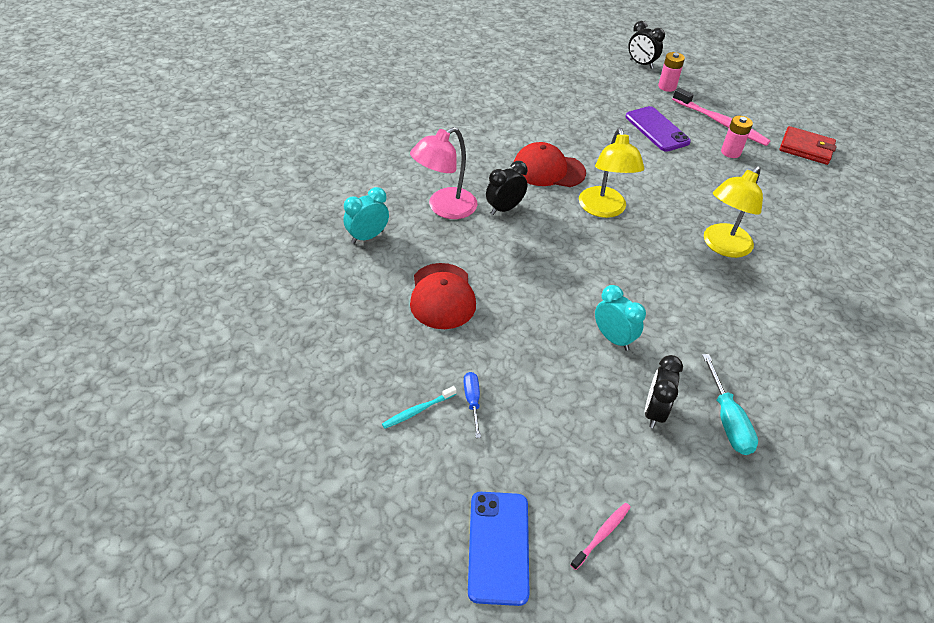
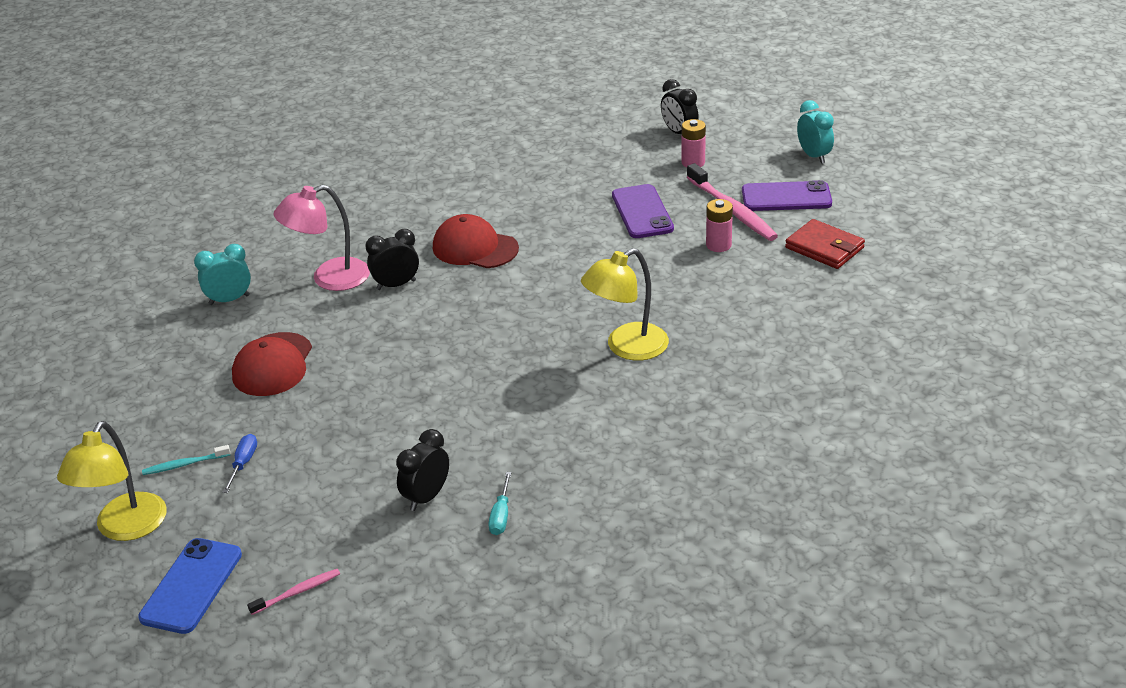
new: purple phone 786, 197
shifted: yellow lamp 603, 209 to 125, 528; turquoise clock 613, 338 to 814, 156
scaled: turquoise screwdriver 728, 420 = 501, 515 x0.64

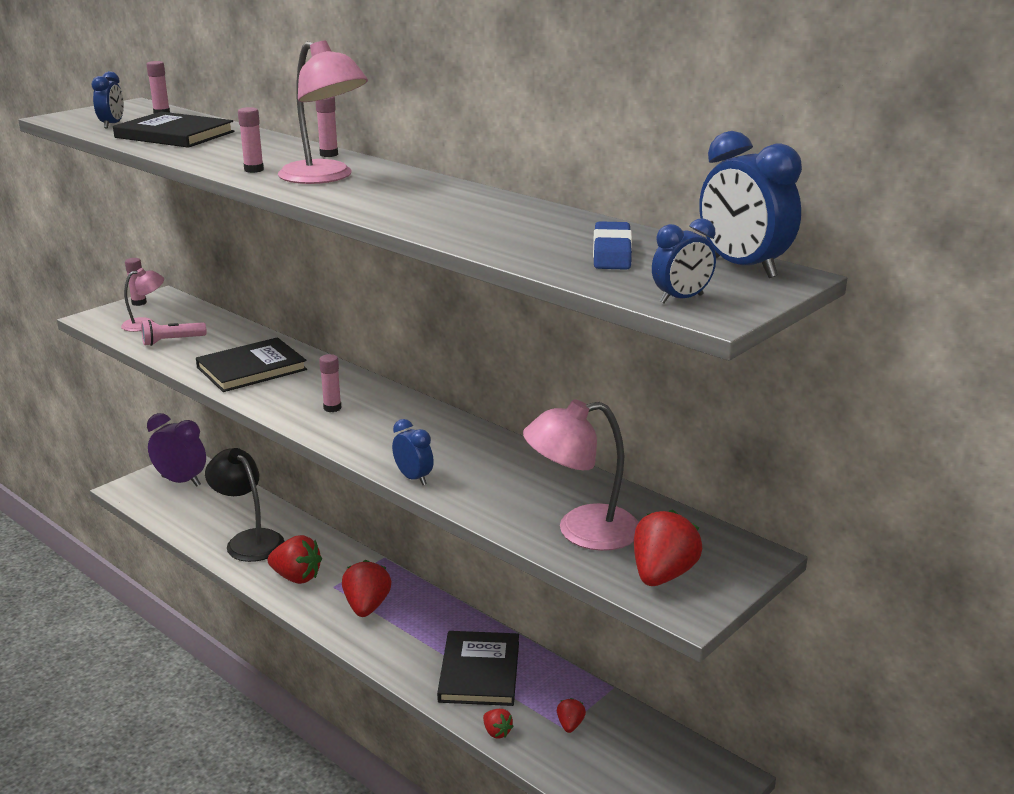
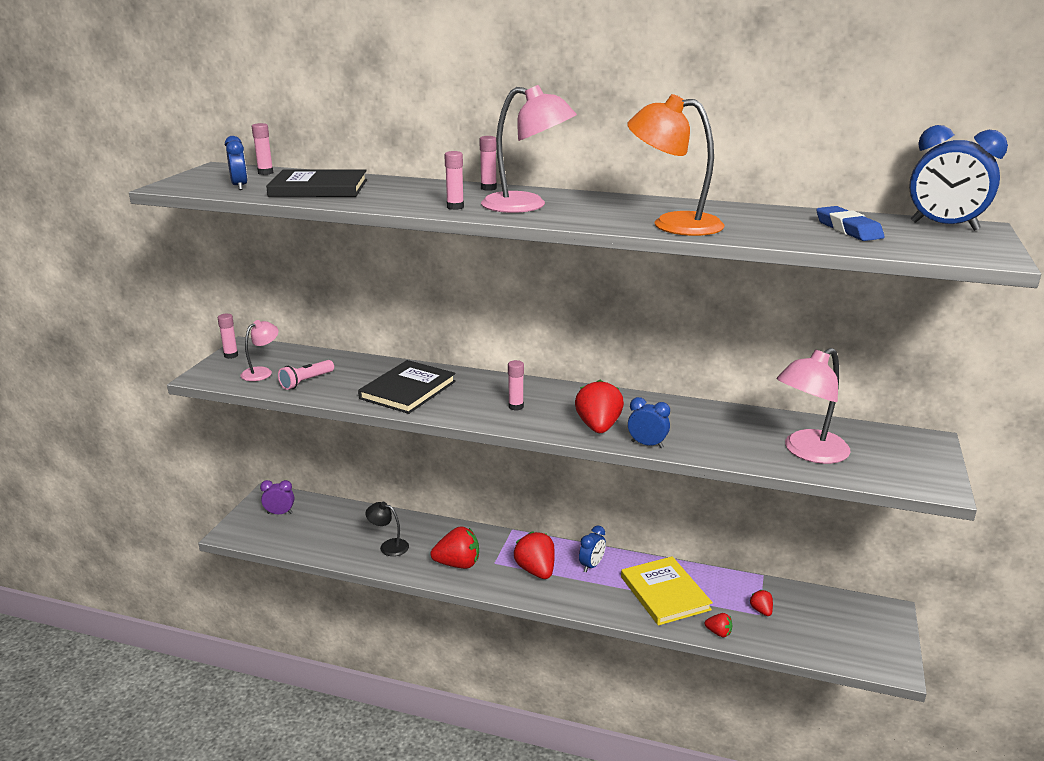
new: orange lamp 673, 224
shifted: red strawberry 662, 575 to 598, 427; blue clock 681, 299 to 591, 565
repainted: black book 479, 671 to yellow book 665, 593
scaled: purple clock 181, 481 = 280, 513 x0.58; black lamp 249, 540 = 389, 546 x0.57

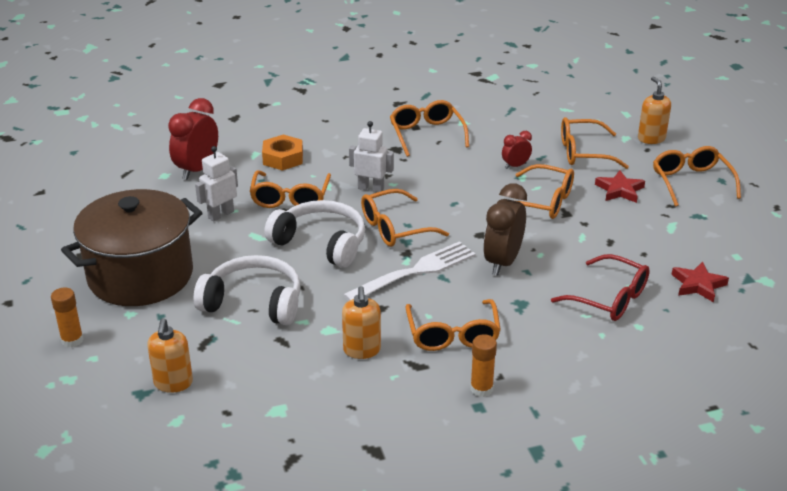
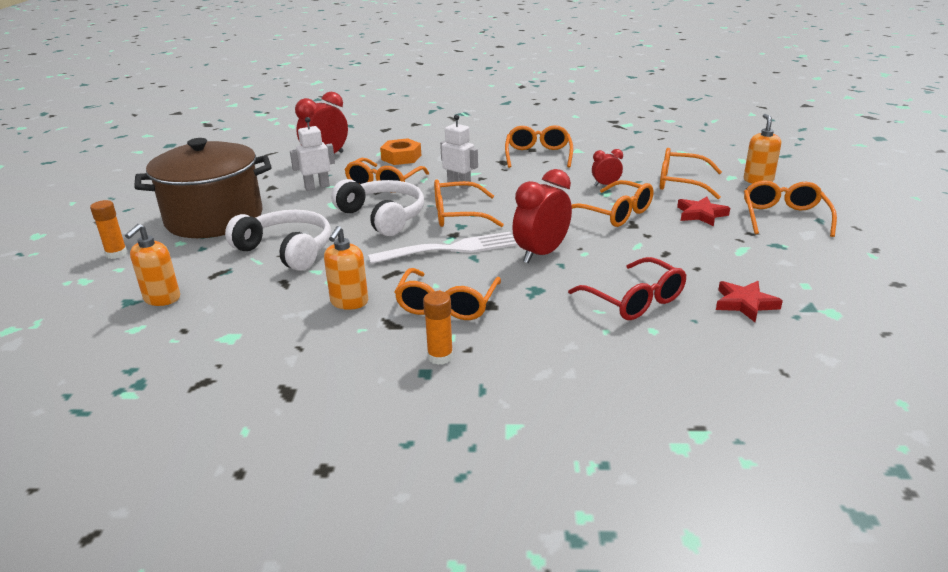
repainted: brown clock 502, 262 to red clock 541, 254

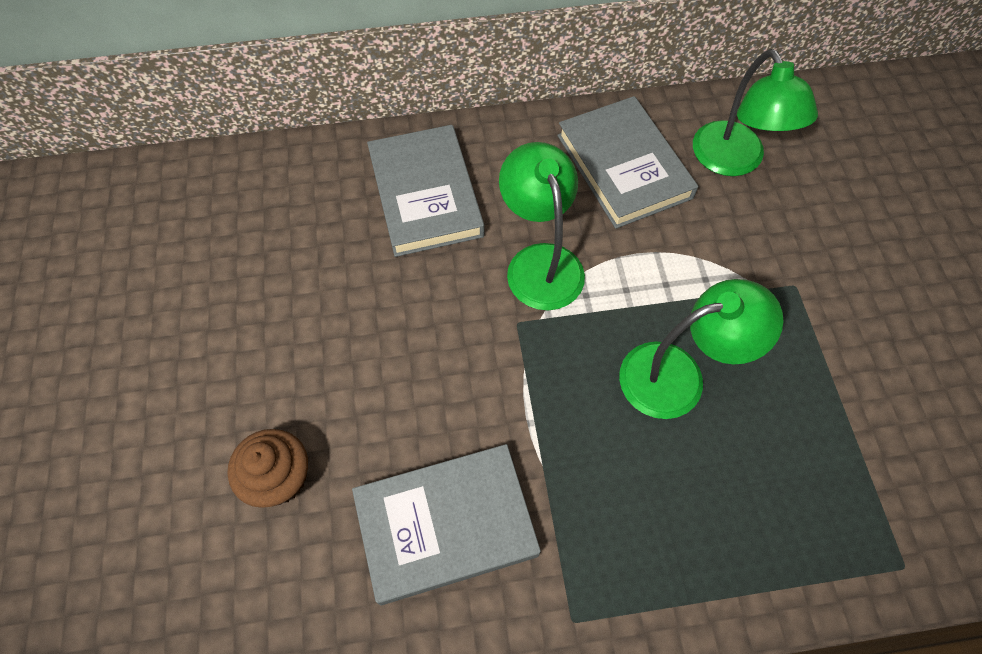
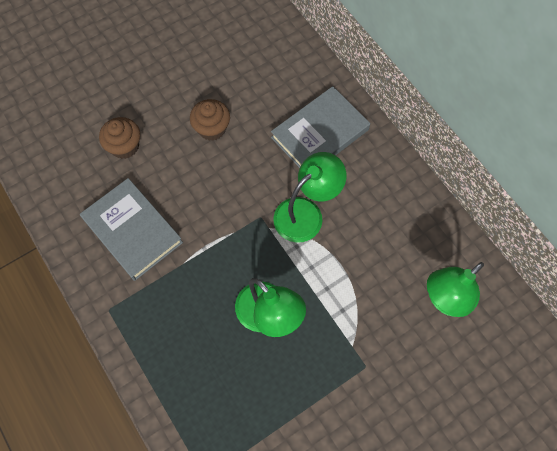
gone: grey book 623, 166
new: brown cupcake 212, 128

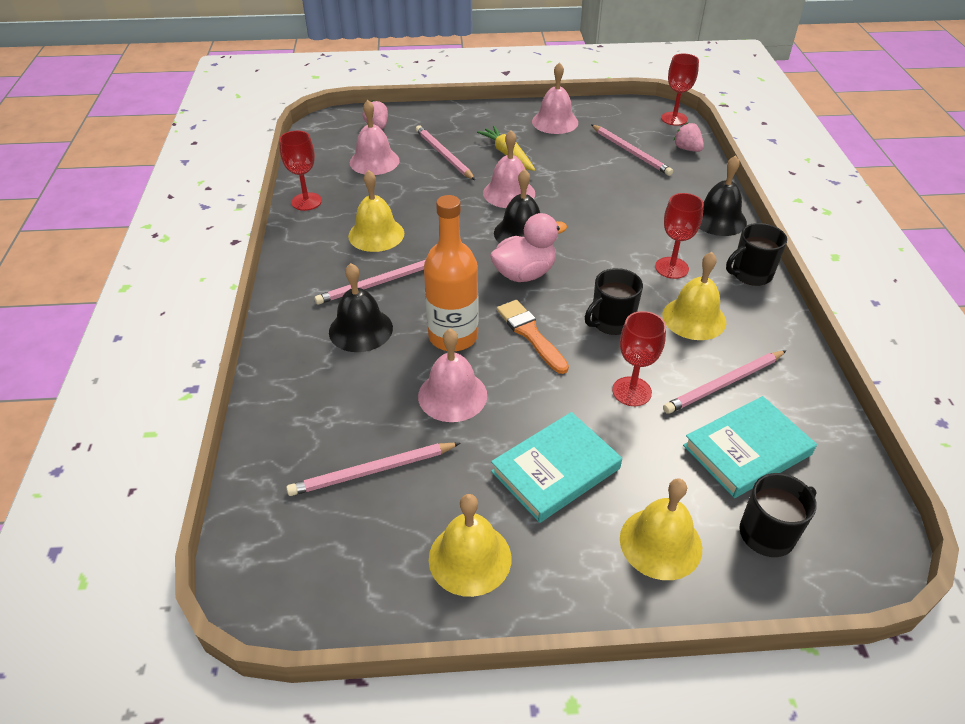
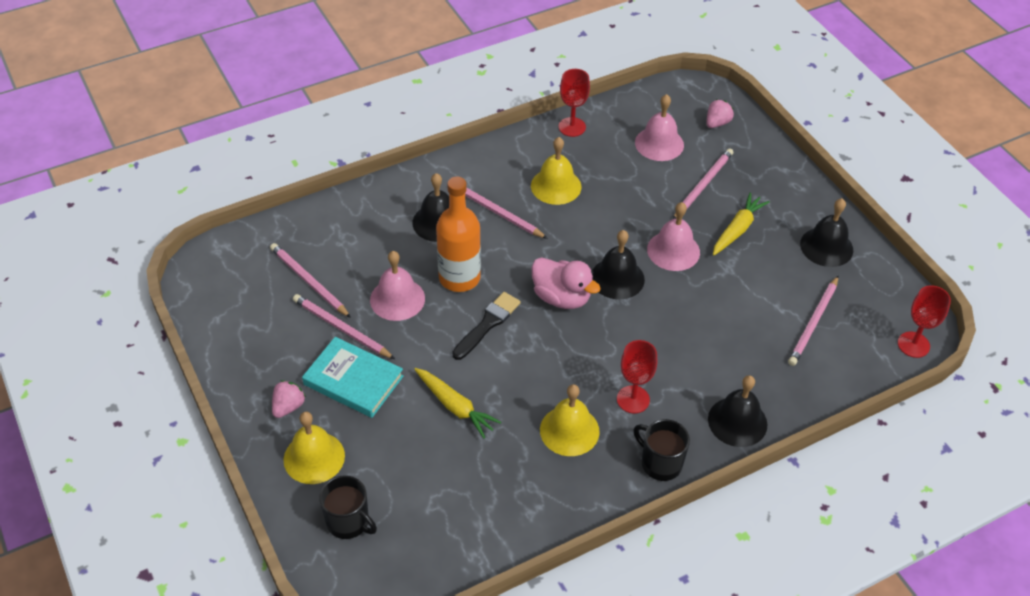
gone: yellow bell 470, 558; black mug 611, 322; turquoise book 747, 450
shifted: pink strawberry 687, 149 to 288, 407; pink pencil 724, 384 to 341, 328
swapped: red goblet 631, 391 to yellow carrot 455, 406
repainted: orange brush 530, 334 to black brush 487, 324; pink bell 555, 122 to black bell 826, 247

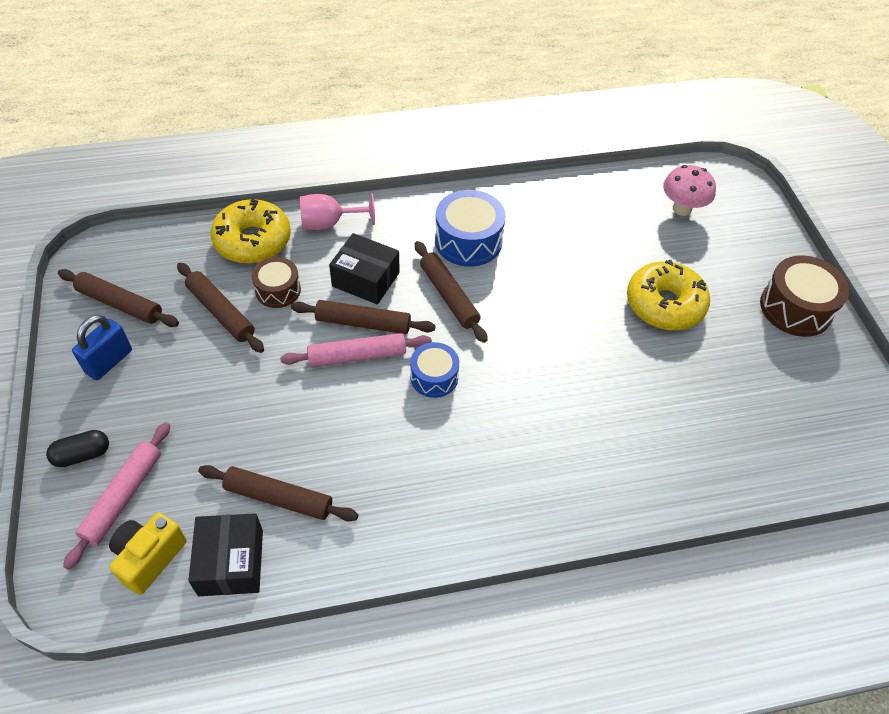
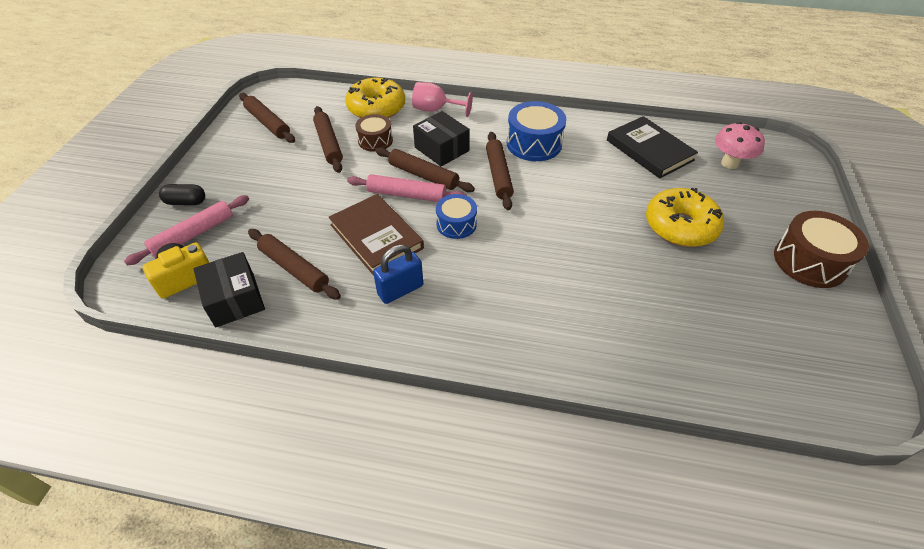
new: brown book 376, 236; black book 649, 150
shifted: blue padlock 109, 361 to 400, 290
rotated: black box 231, 562 = 234, 299 45 degrees counterclockwise

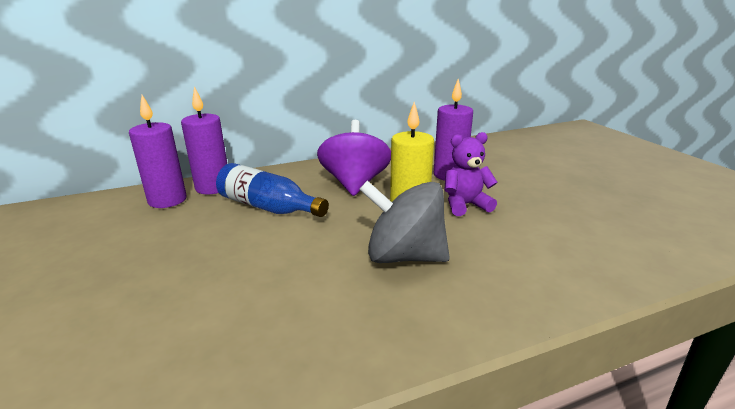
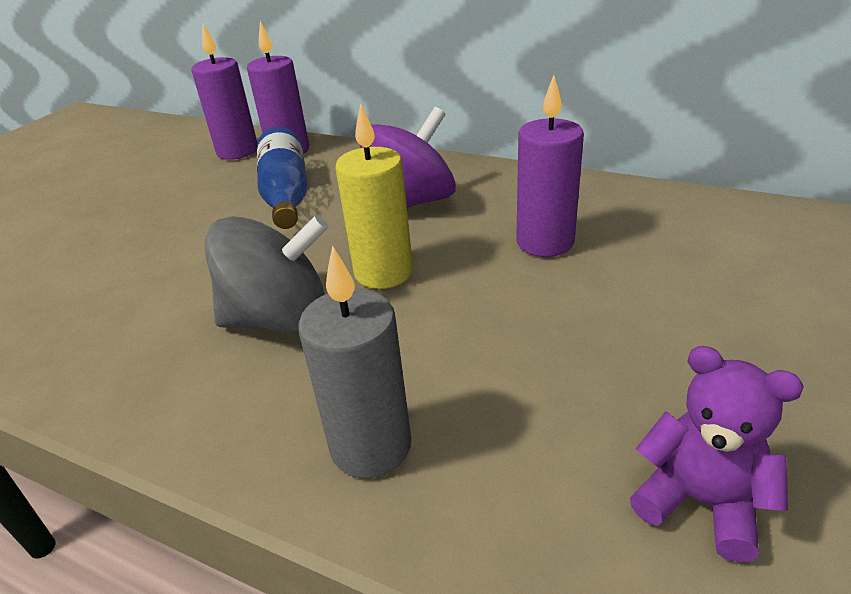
new: grey candle 371, 446
shifted: purple teddy bear 465, 205 to 700, 502
rotated: grey spinning top 404, 256 = 280, 319 105 degrees clockwise

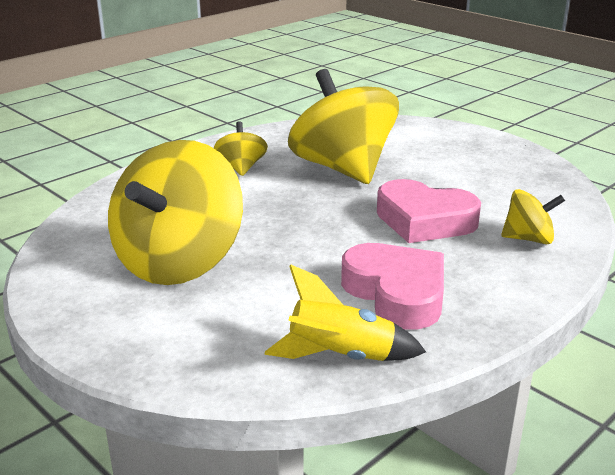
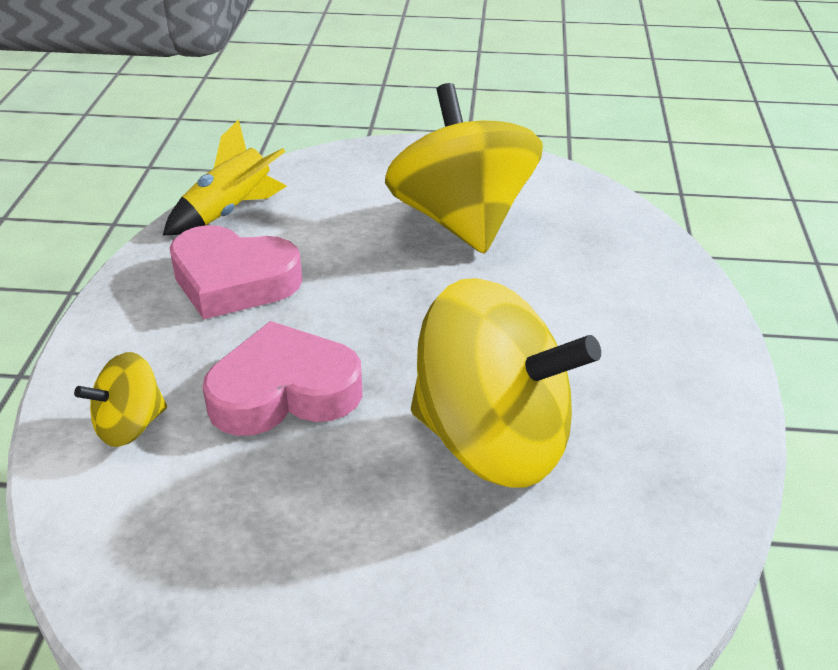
gone: yellow spinning top 241, 168

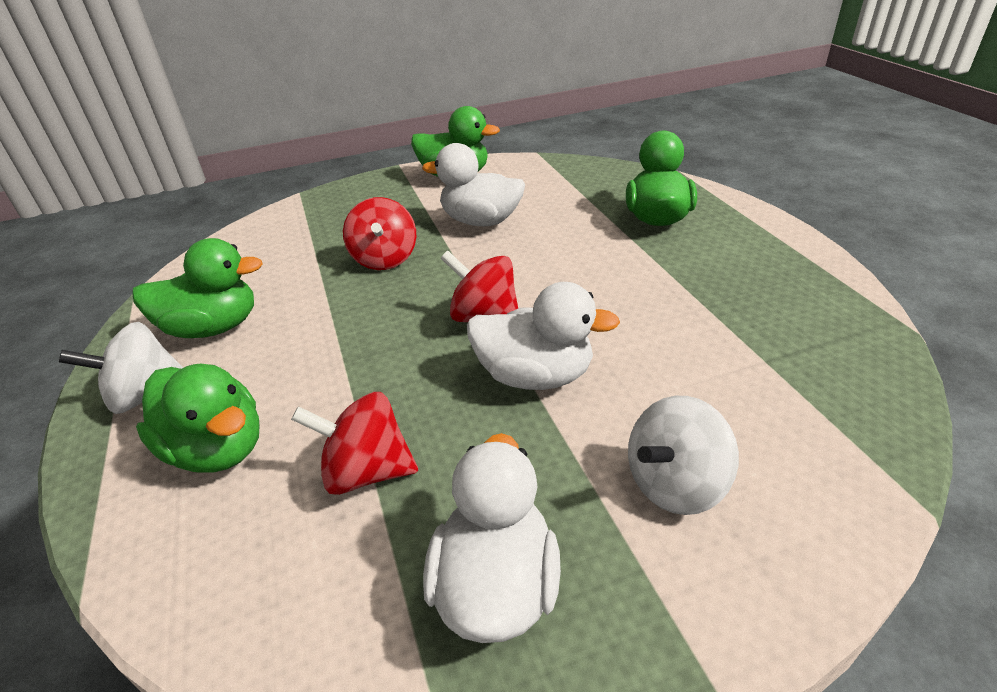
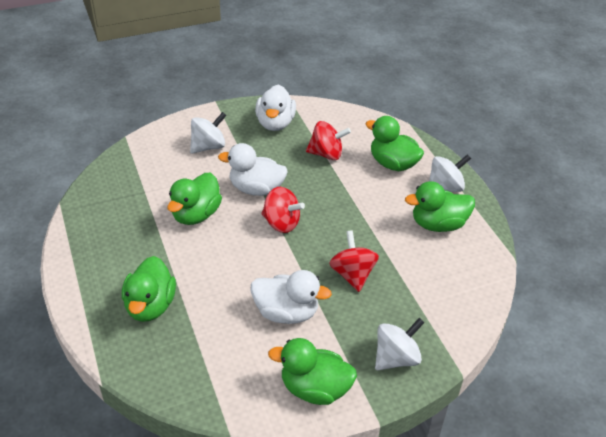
new: green duck 196, 214; white spinning top 396, 358

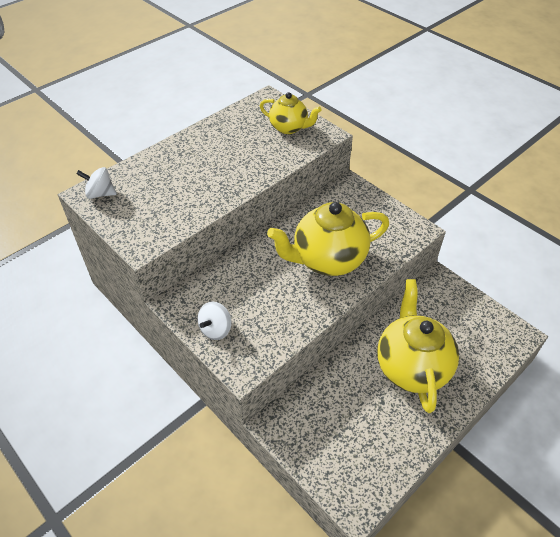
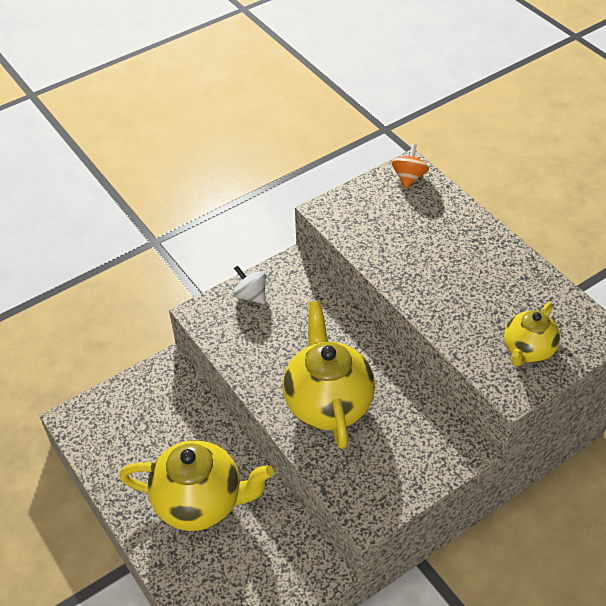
repainted: white spinning top 100, 194 to orange spinning top 409, 177

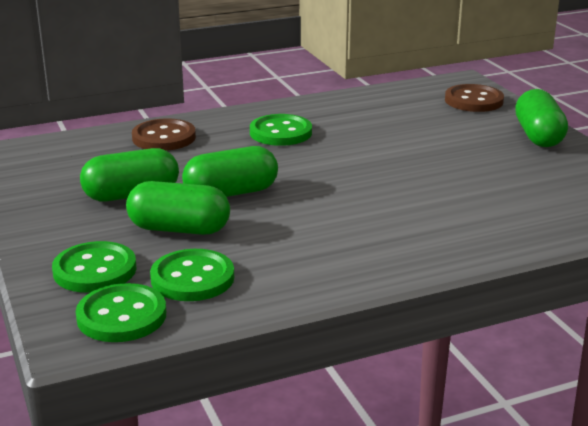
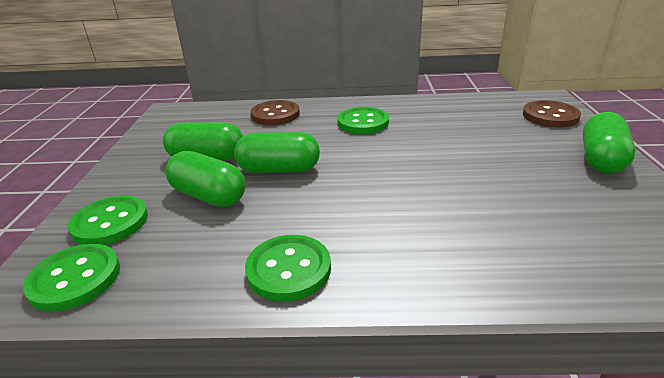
shifted: green button 192, 278 to 289, 269

